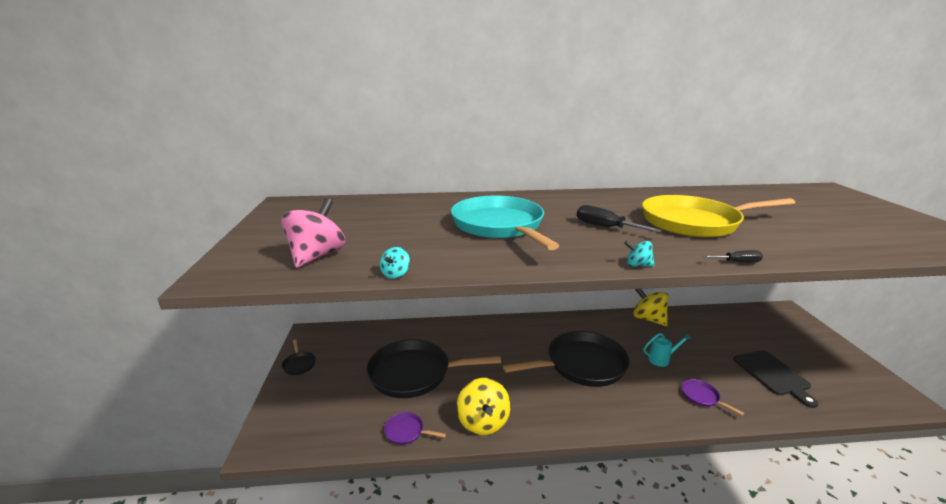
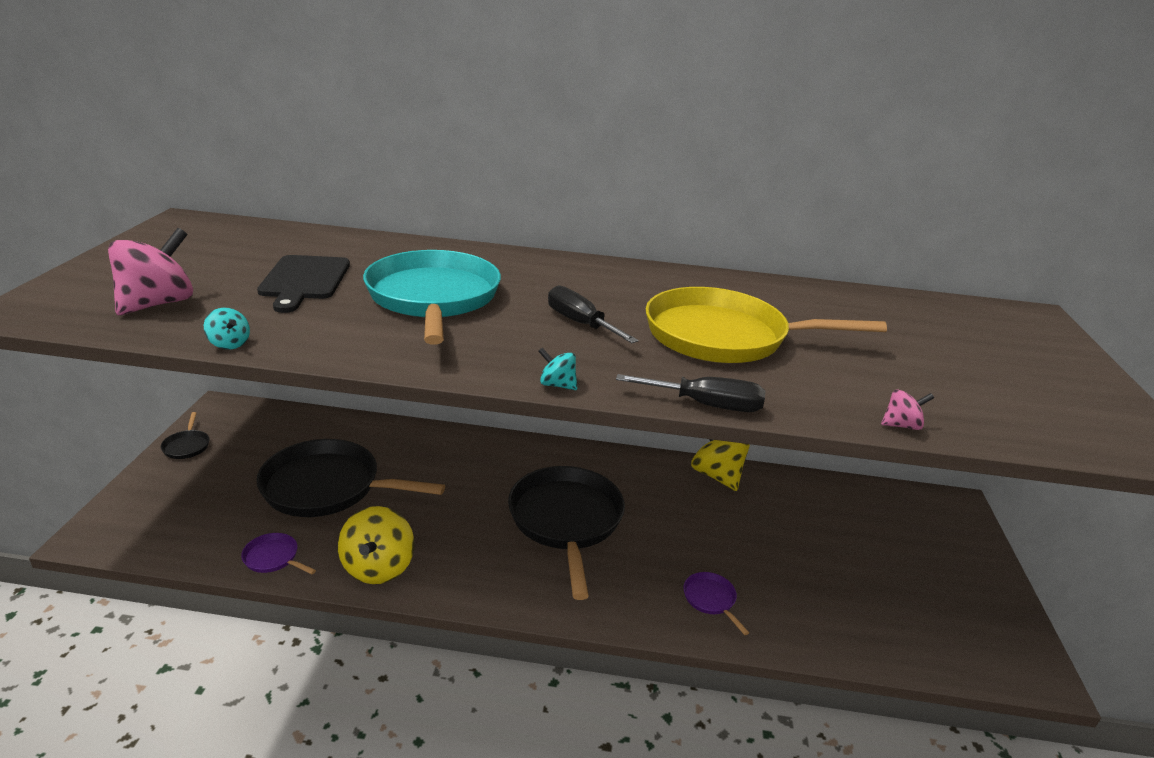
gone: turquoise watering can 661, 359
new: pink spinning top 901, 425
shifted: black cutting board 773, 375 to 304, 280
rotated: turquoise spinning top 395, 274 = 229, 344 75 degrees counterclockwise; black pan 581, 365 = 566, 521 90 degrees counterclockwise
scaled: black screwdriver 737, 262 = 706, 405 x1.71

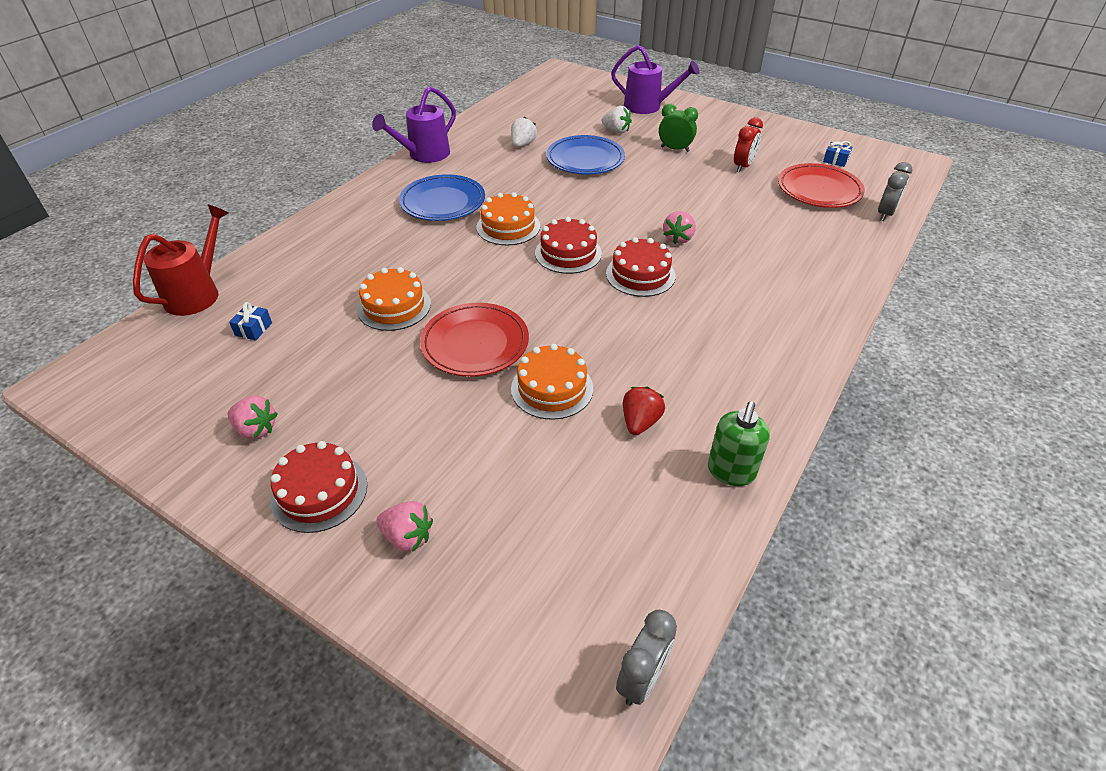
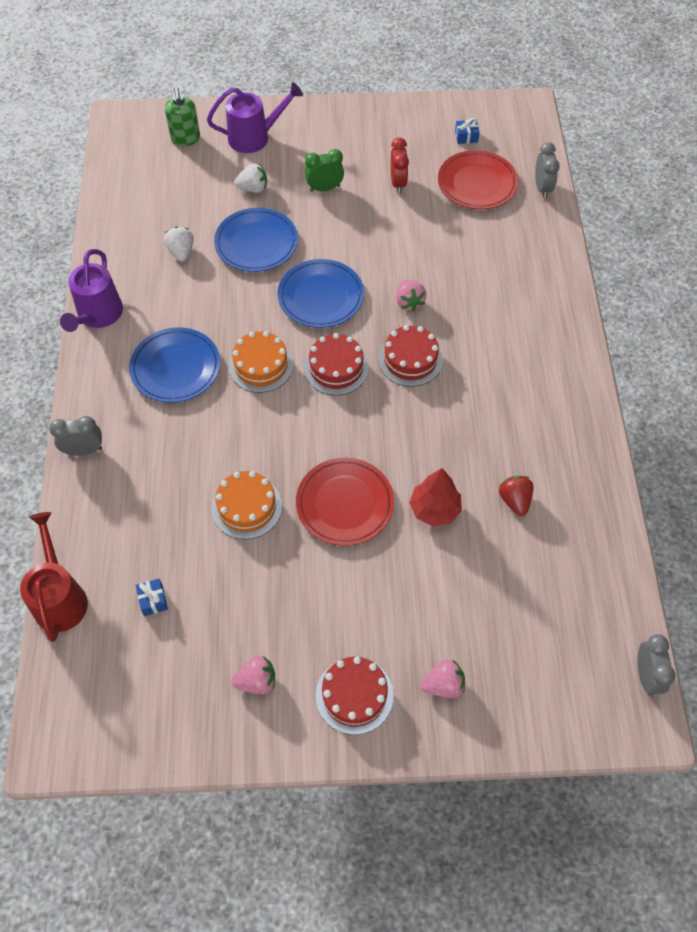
new: grey clock 84, 450; blue plate 320, 297
shifted: green soap dispenser 731, 471 to 185, 139
swapped: orange cake 552, 388 to red tree 434, 509

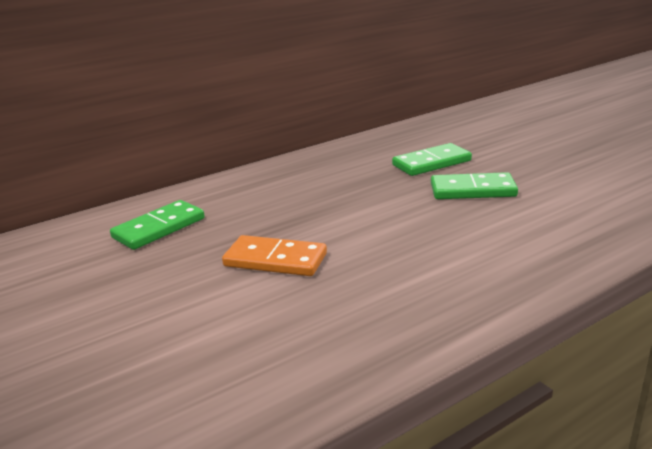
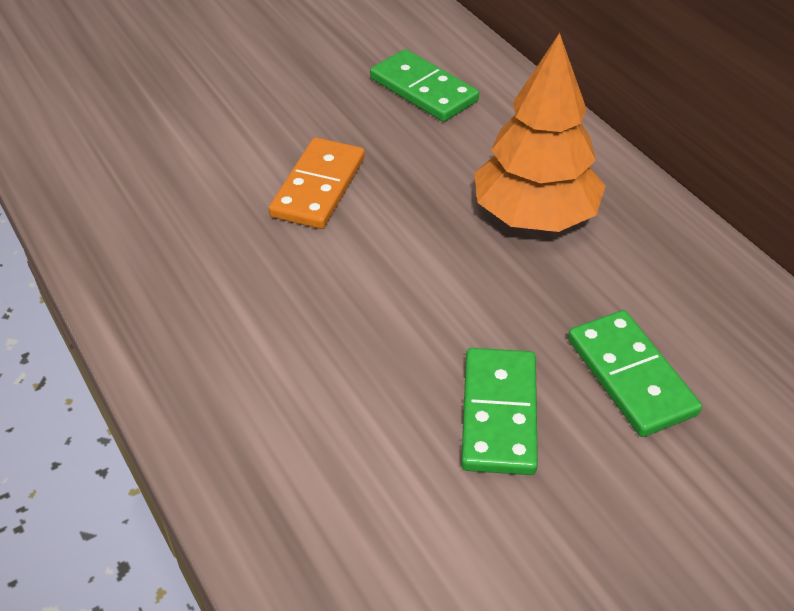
new: orange tree 535, 216

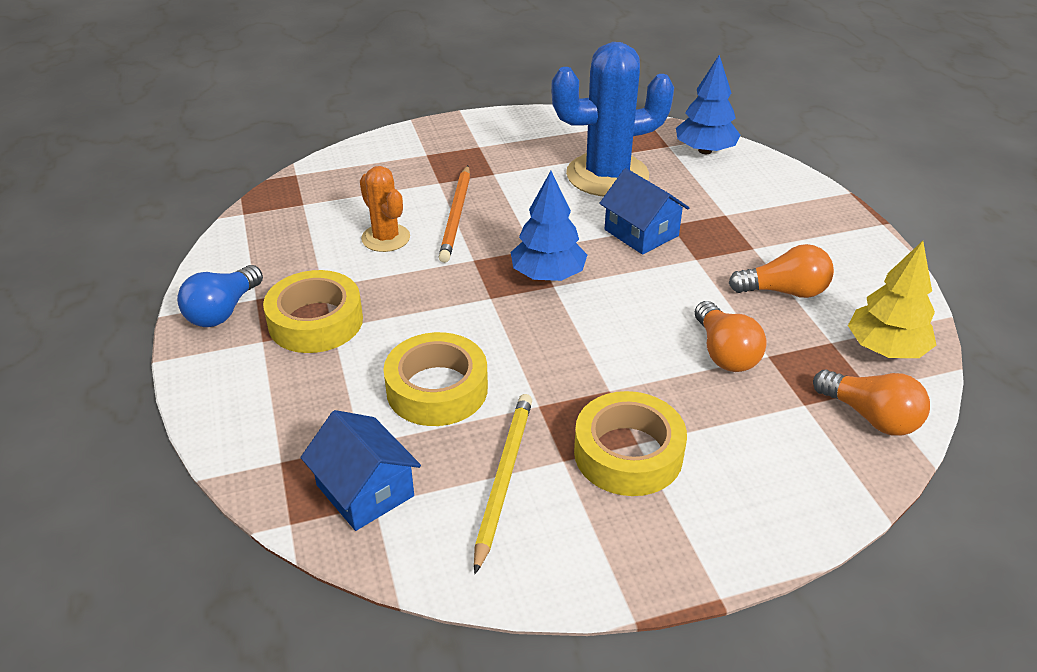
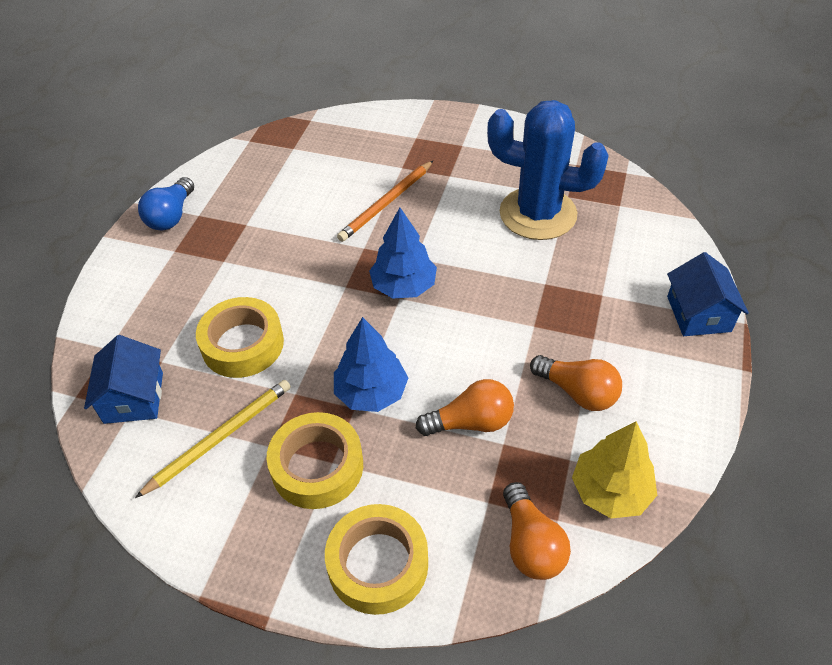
gone: orange cactus 386, 238
shifted: yellow tape 316, 321 to 378, 564; blue tree 705, 150 to 371, 392; blue house 641, 233 to 698, 314
rotated: blue light bulb 223, 311 = 171, 216 45 degrees counterclockwise; orange light bulb 724, 352 = 470, 422 120 degrees counterclockwise

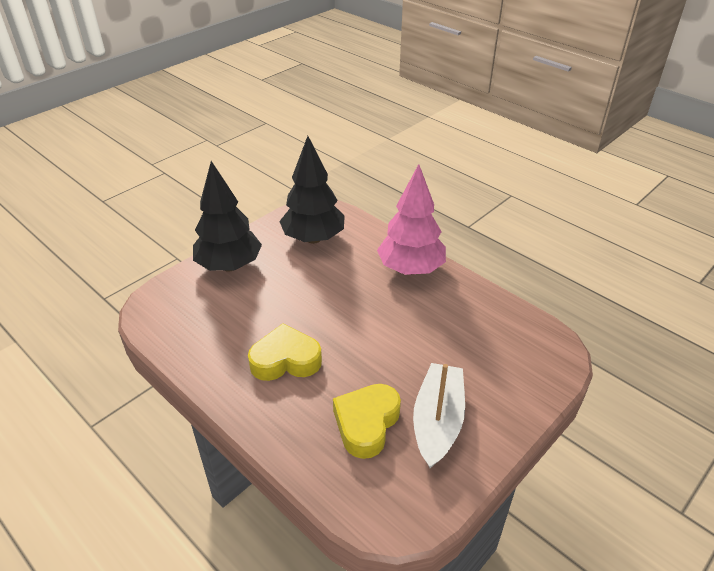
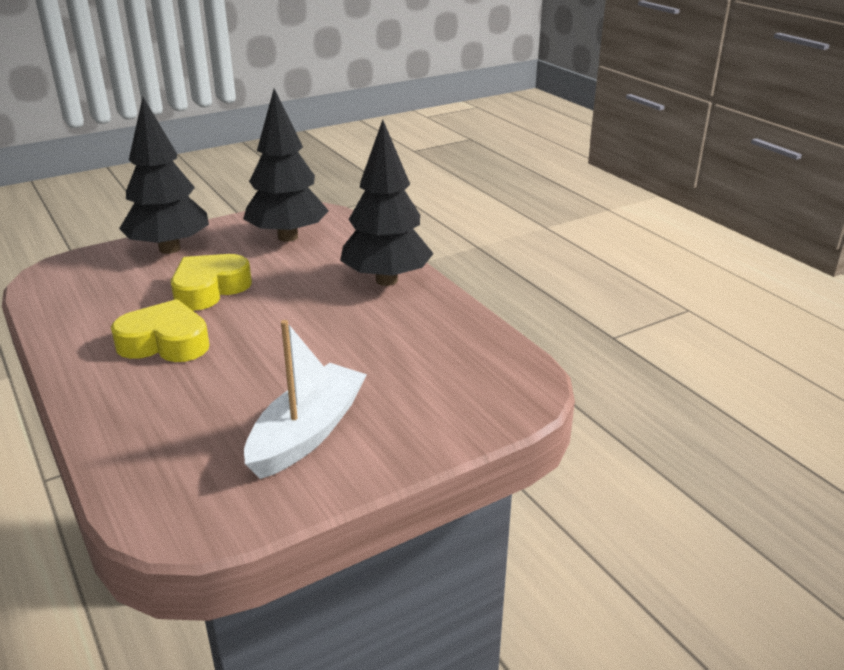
shifted: yellow heart 366, 423 to 209, 289
repainted: pink tree 411, 269 to black tree 386, 280

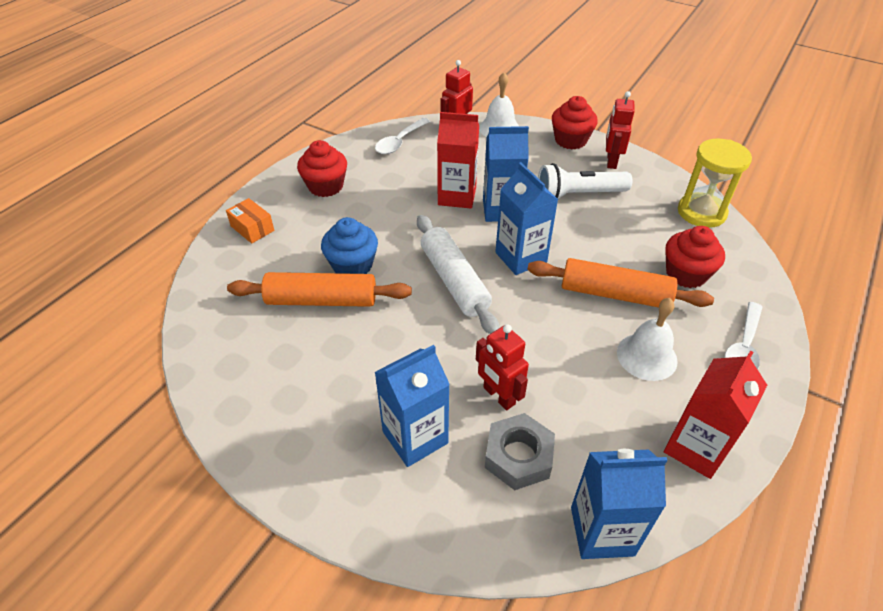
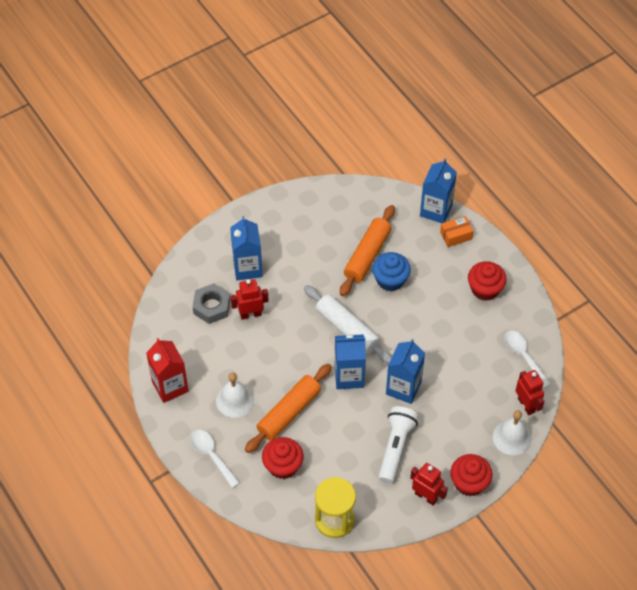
gone: red carton 457, 196
shifted: blue carton 602, 531 to 436, 210
rotated: white rolling pin 454, 281 = 347, 329 45 degrees clockwise

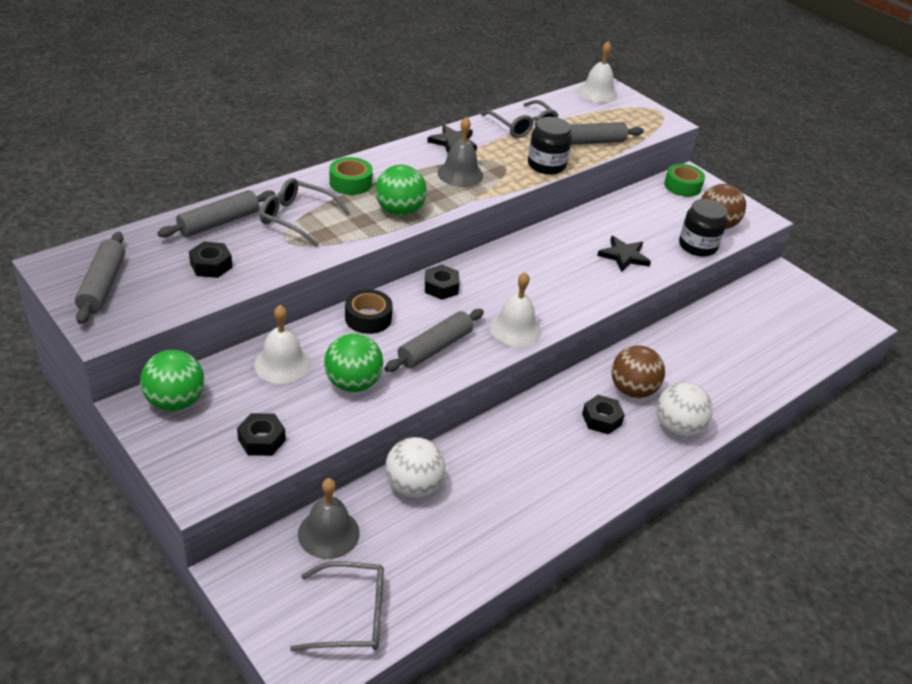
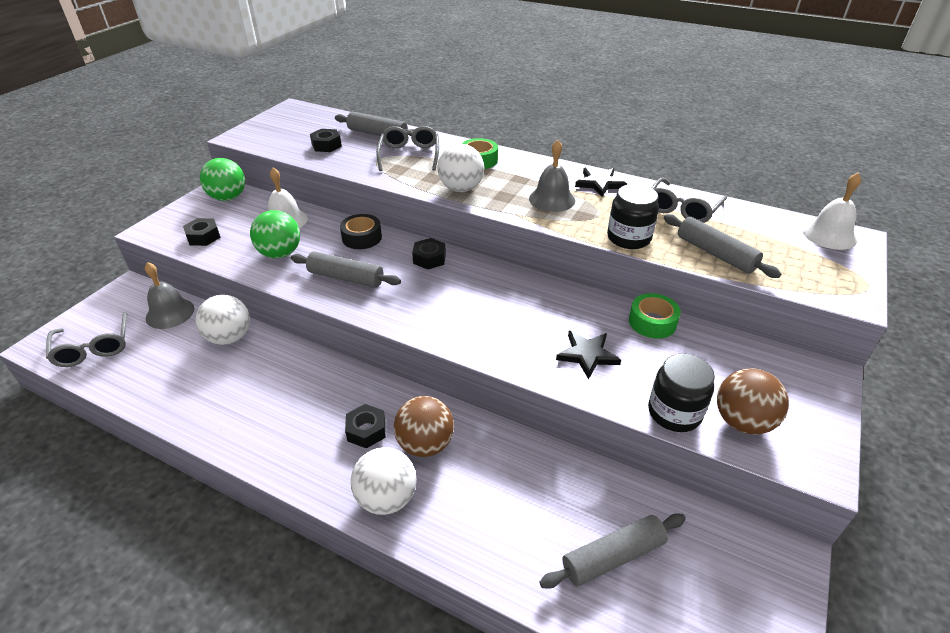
gone: white bell 515, 329
shifted: grey rolling pin 103, 285 to 613, 557; green tape 682, 186 to 652, 322
repainted: green ball 399, 211 to white ball 461, 189

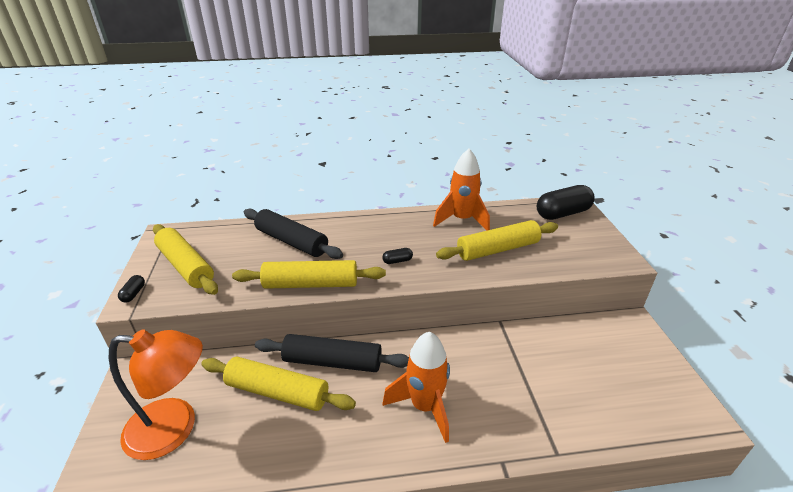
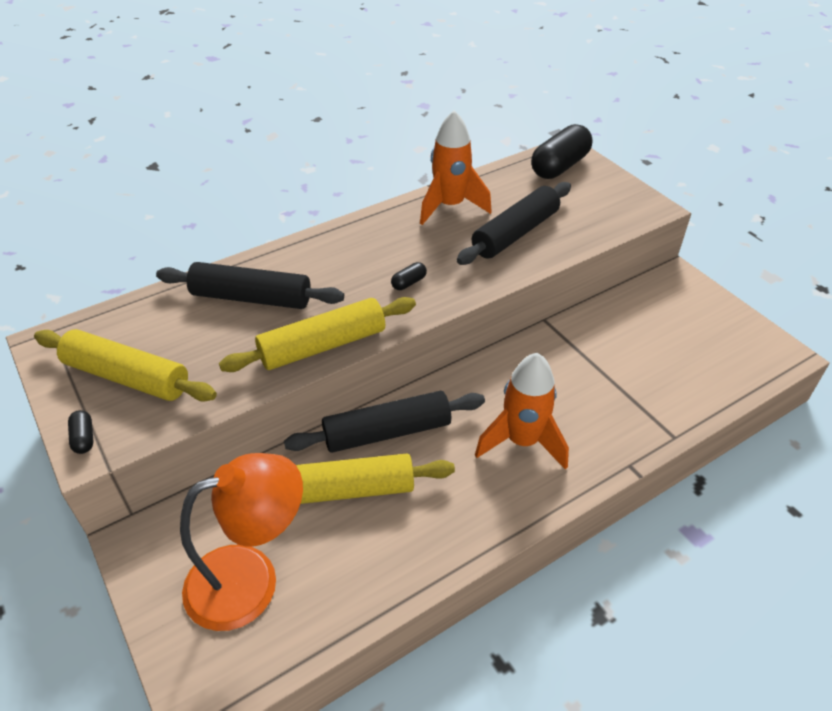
repainted: yellow rolling pin 497, 249 to black rolling pin 515, 233

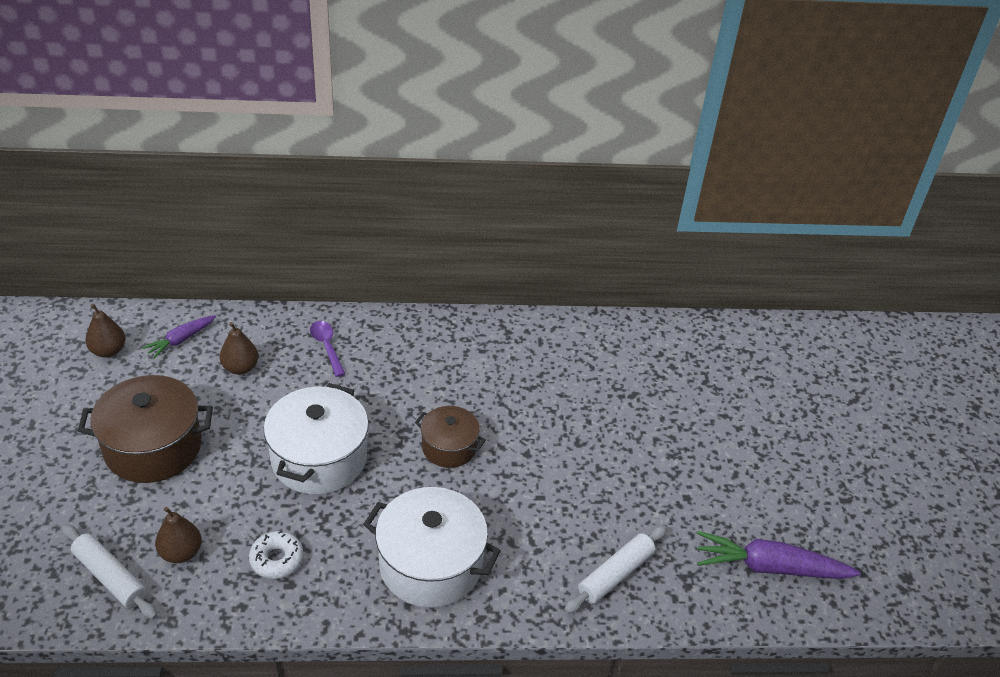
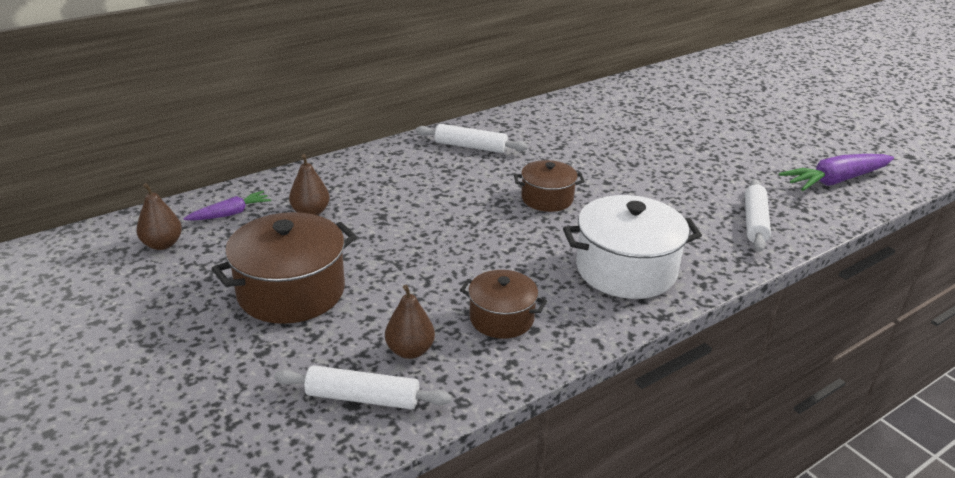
gone: white pot 319, 458; purple spoon 327, 346
new: white rolling pin 470, 146
swapped: white donut 276, 559 to brown pot 501, 318
rotated: purple carrot 181, 340 = 230, 214 135 degrees counterclockwise

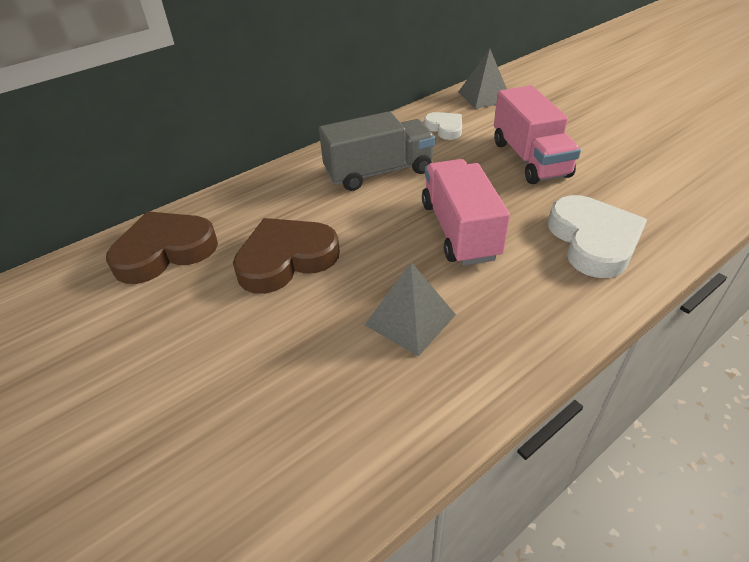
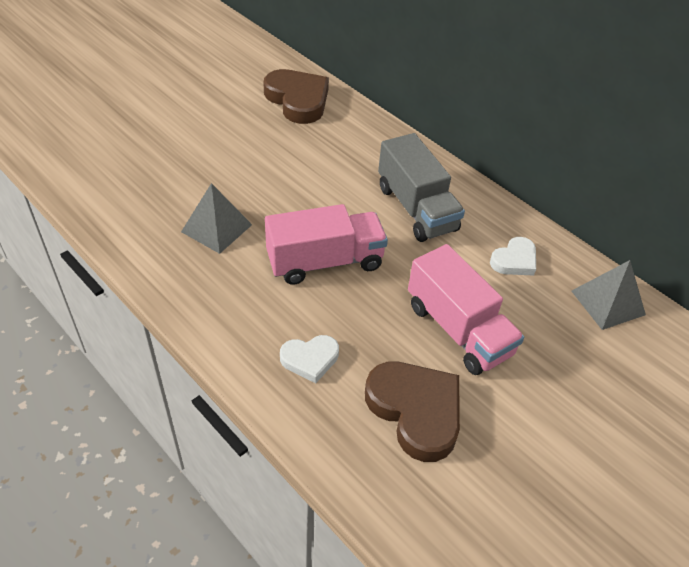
shifted: brown heart 286, 259 to 415, 411
rotated: pink truck 529, 159 = 458, 329 105 degrees counterclockwise
scaled: white heart 593, 241 = 310, 359 x0.56

